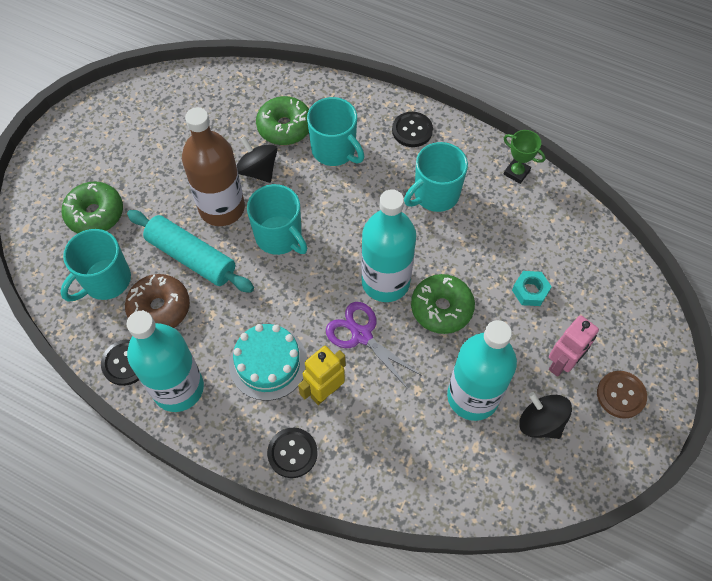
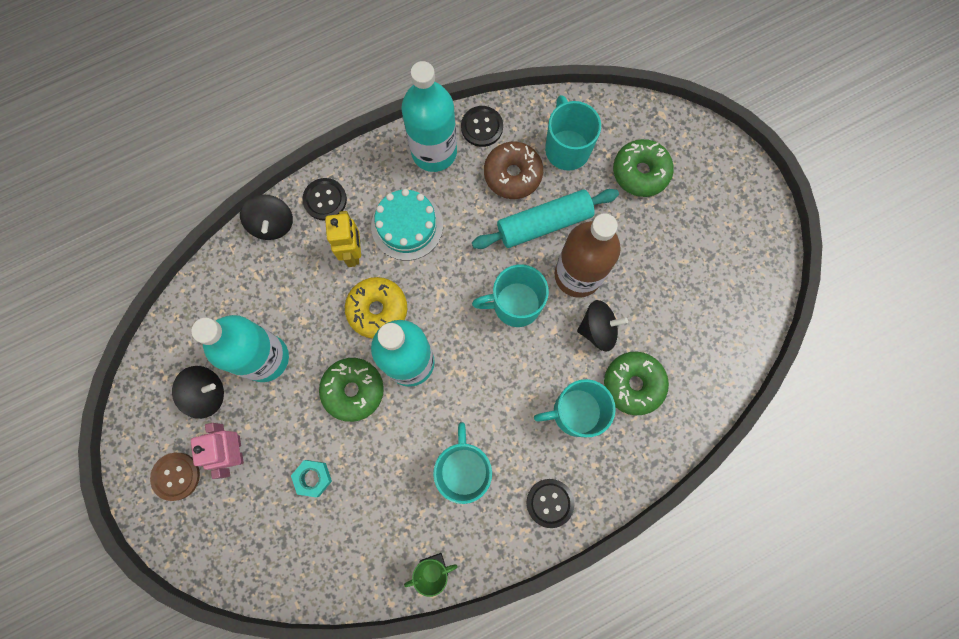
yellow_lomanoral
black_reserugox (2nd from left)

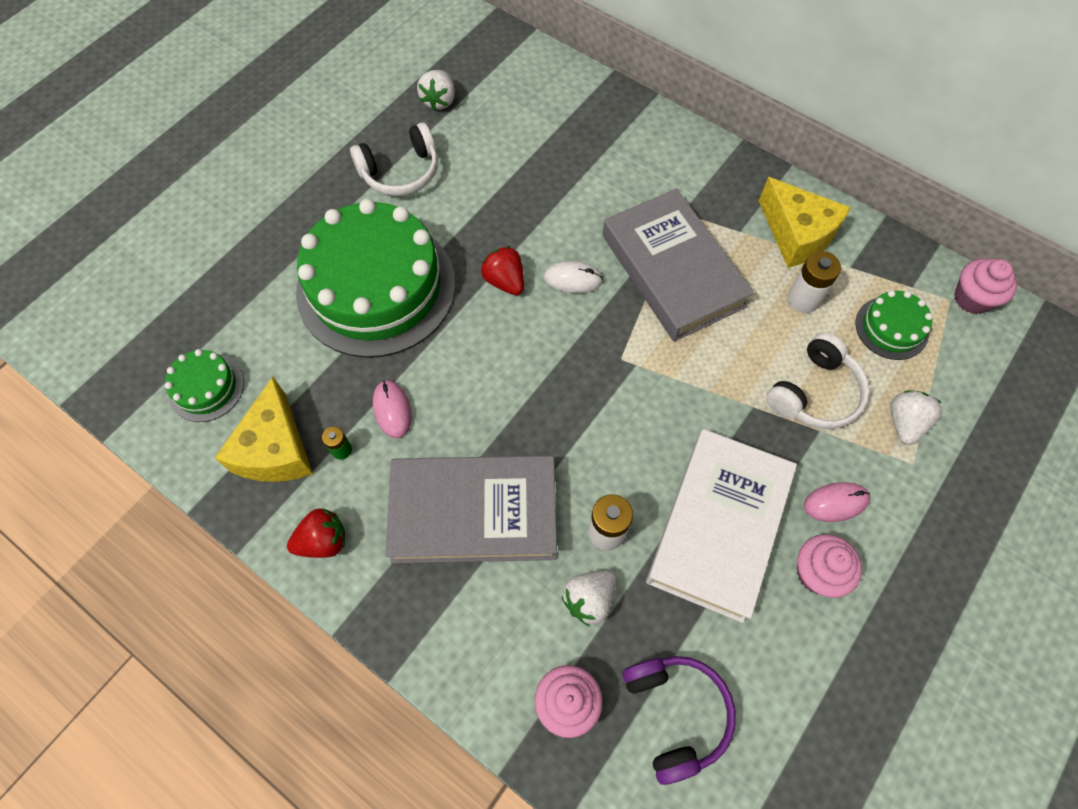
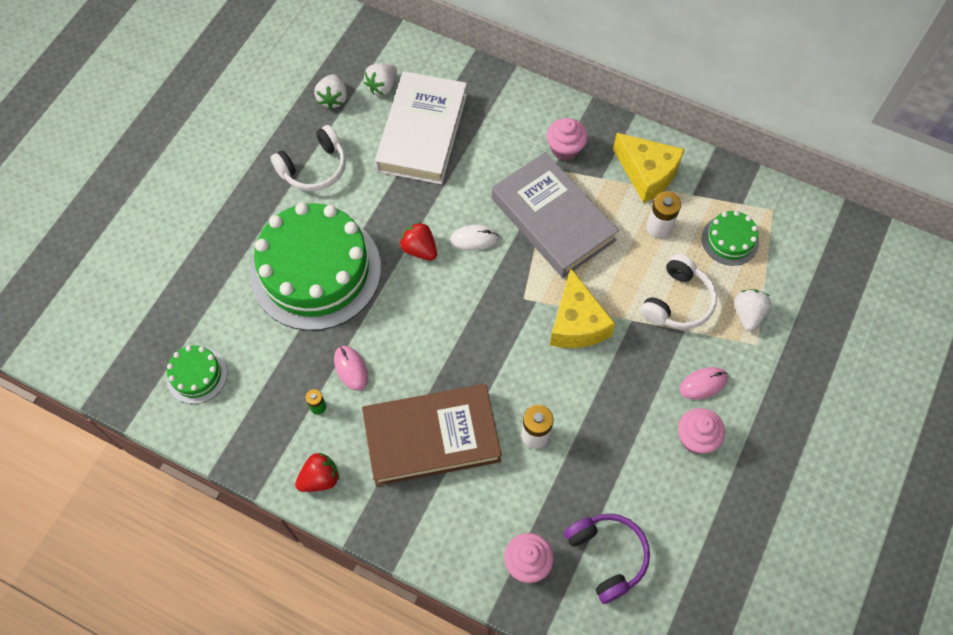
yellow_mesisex (1st from left)
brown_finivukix
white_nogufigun (2nd from left)
white_finivukix
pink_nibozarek (2nd from left)

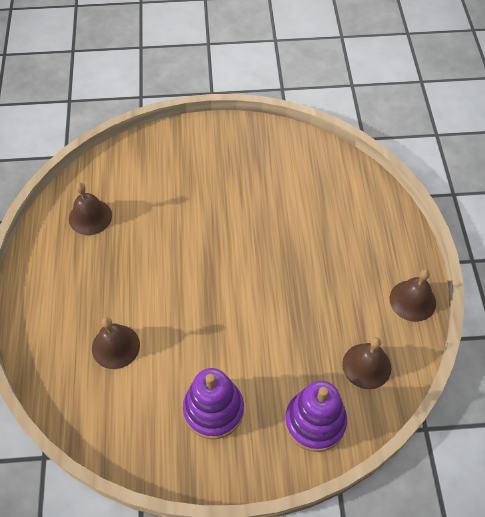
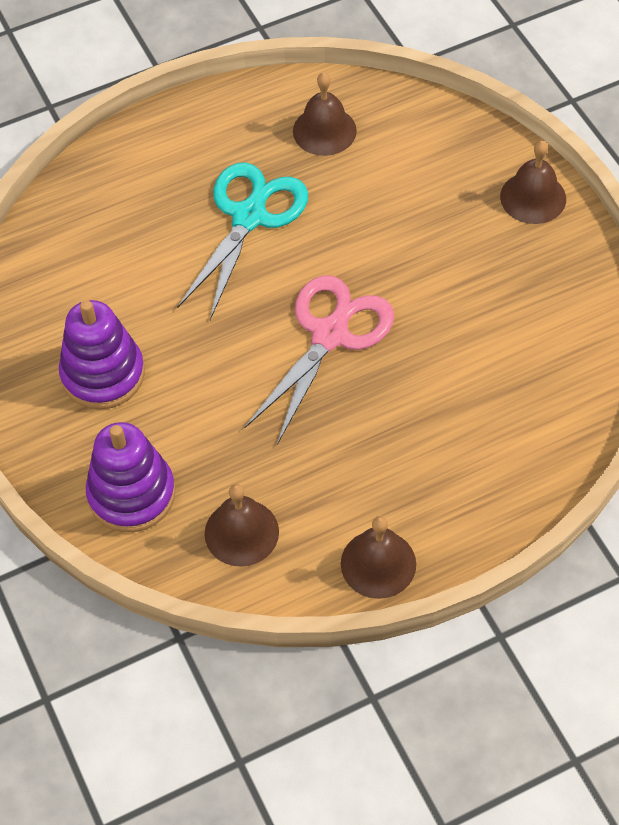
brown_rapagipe (4th from left)
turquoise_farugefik
pink_farugefik

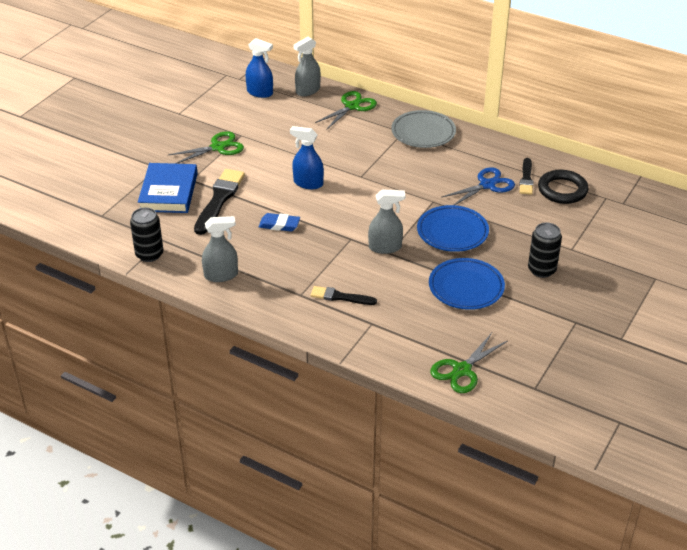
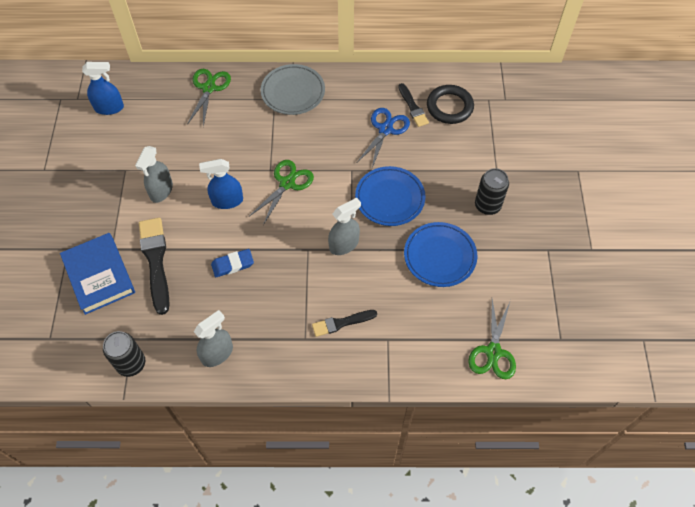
green_farugefik (2nd from left)
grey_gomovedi (1st from left)

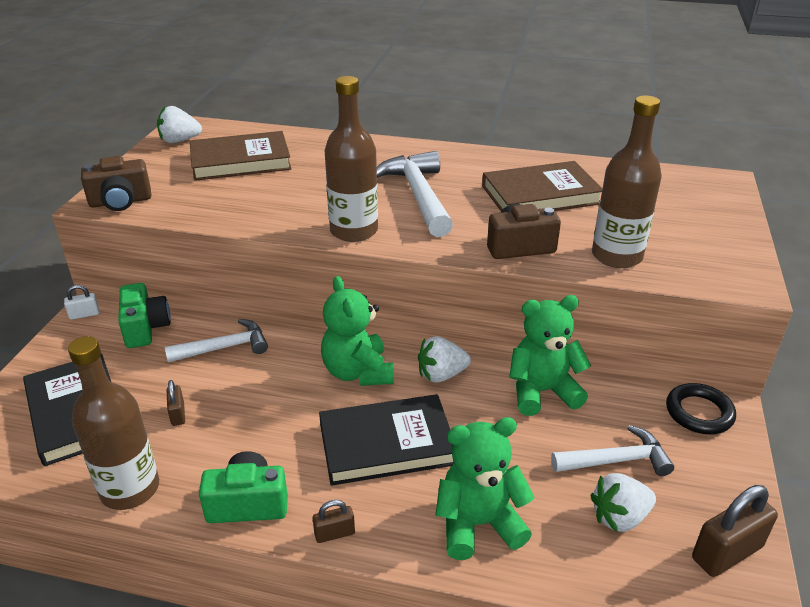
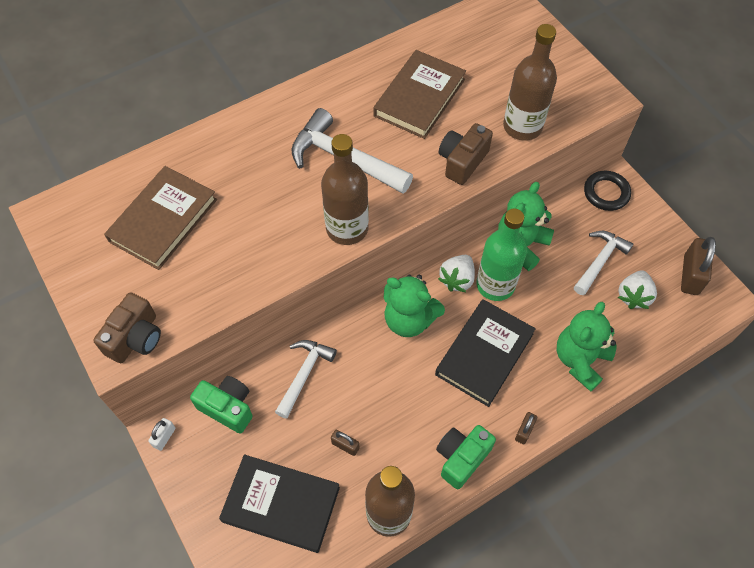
white_nogufigun (1st from left in the first image)
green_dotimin

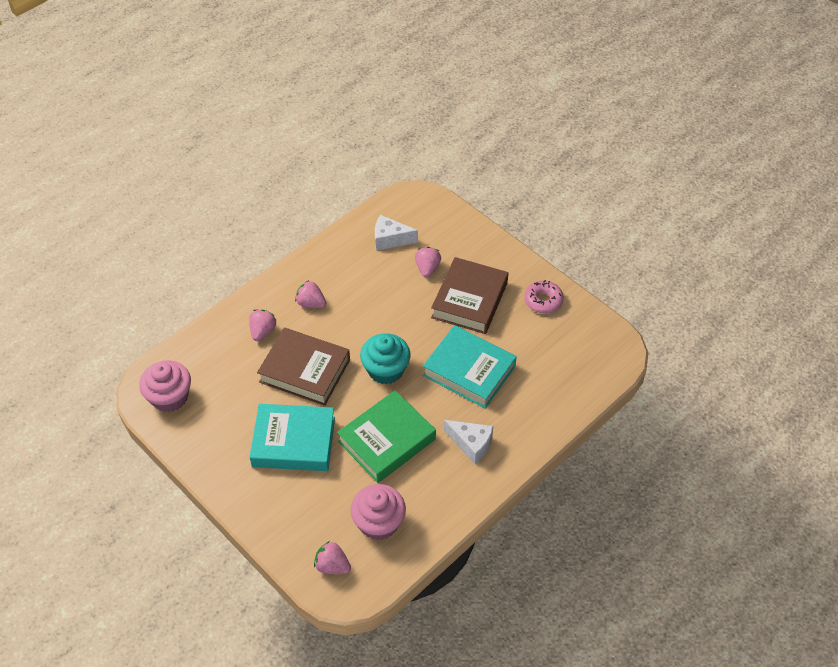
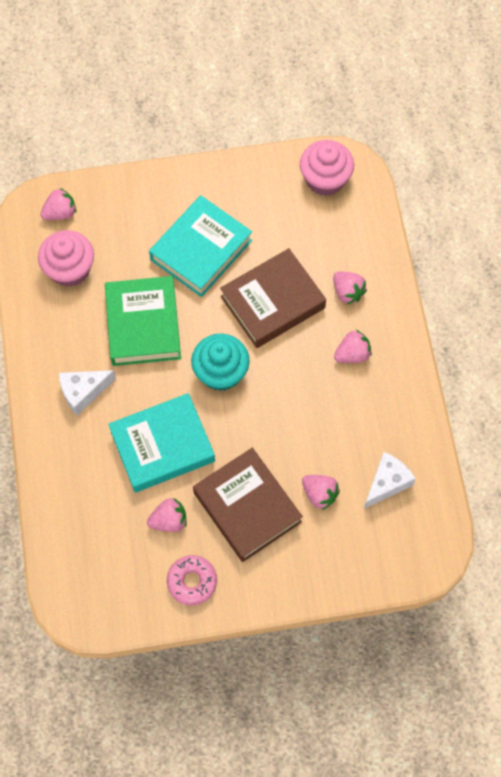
pink_nogufigun (2nd from left)

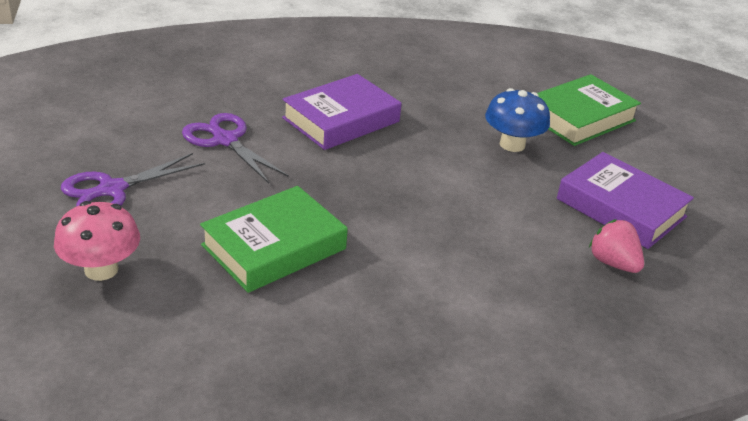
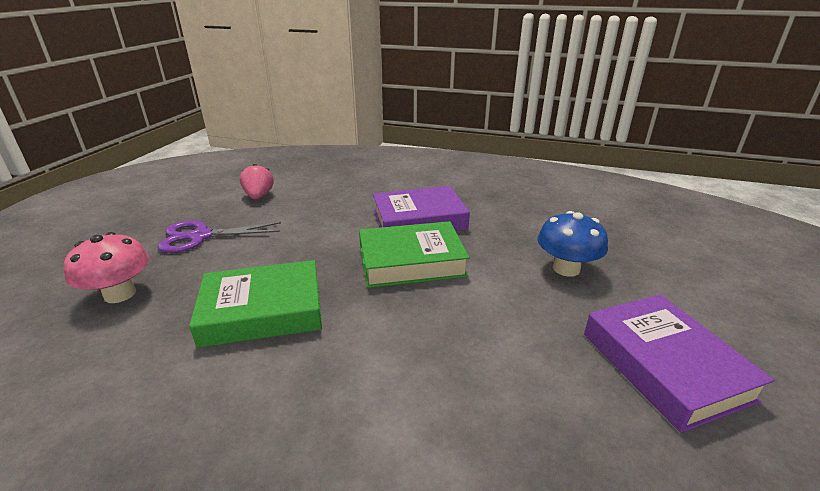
purple_farugefik (2nd from left in the first image)
green_finivukix (2nd from left)
pink_nogufigun

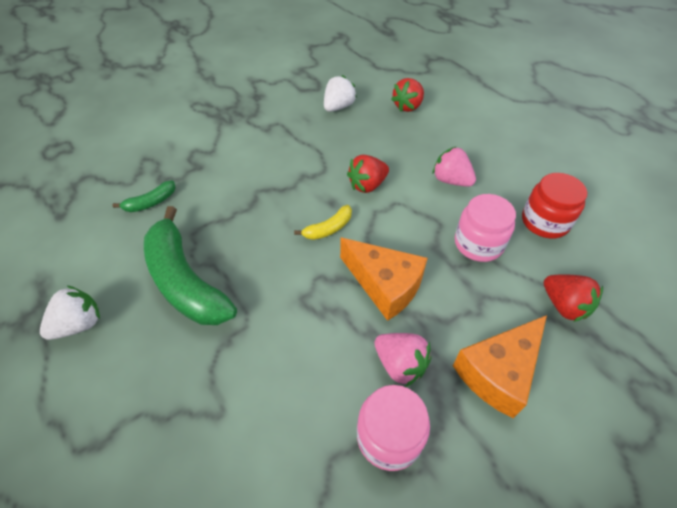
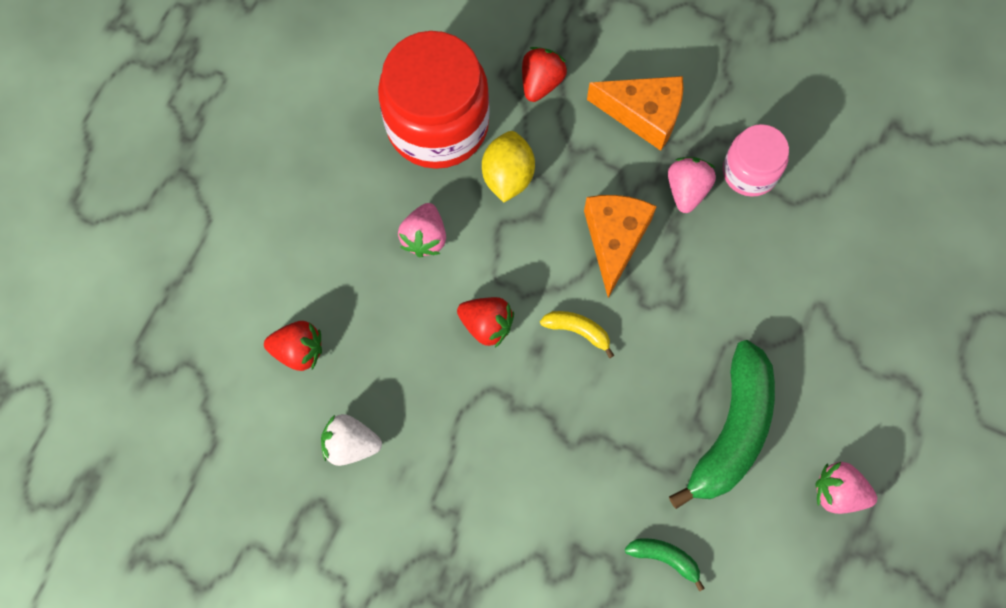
pink_nogufigun (3rd from left)
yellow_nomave
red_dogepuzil

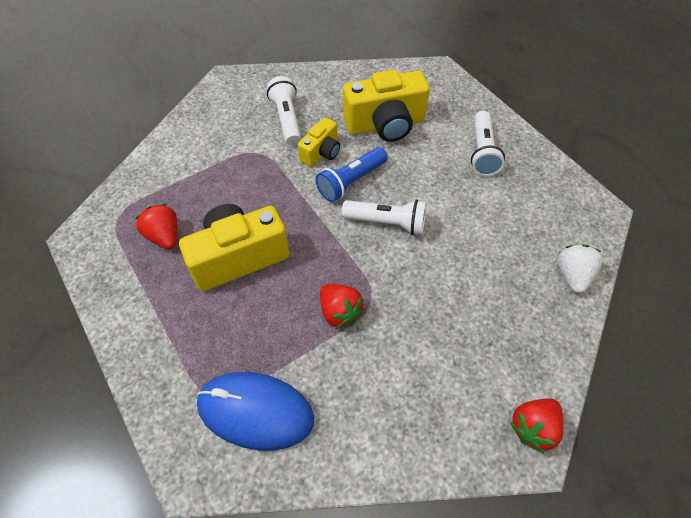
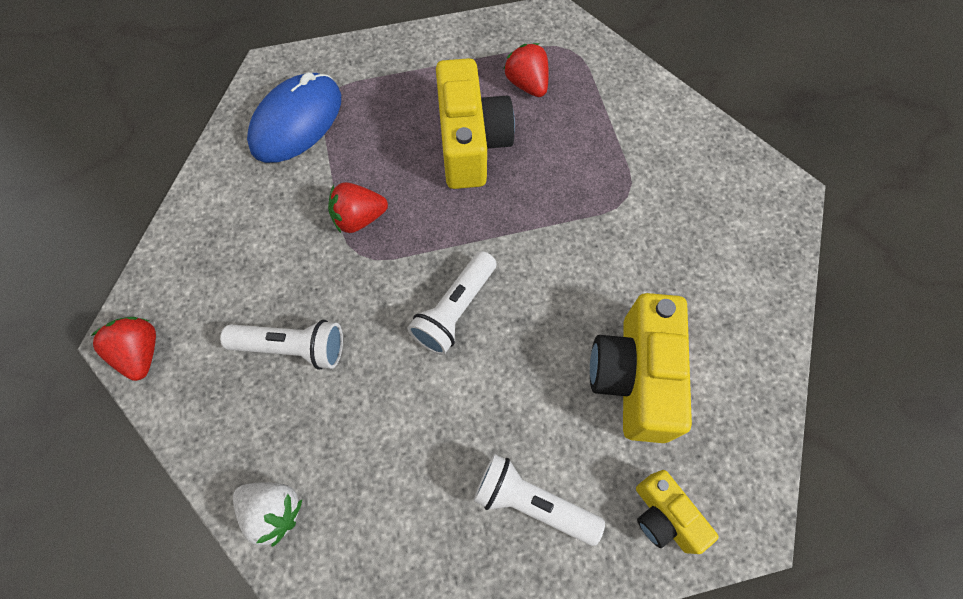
red_nogufigun (3rd from left)
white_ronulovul (1st from left)
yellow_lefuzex (3rd from left)
blue_ronulovul

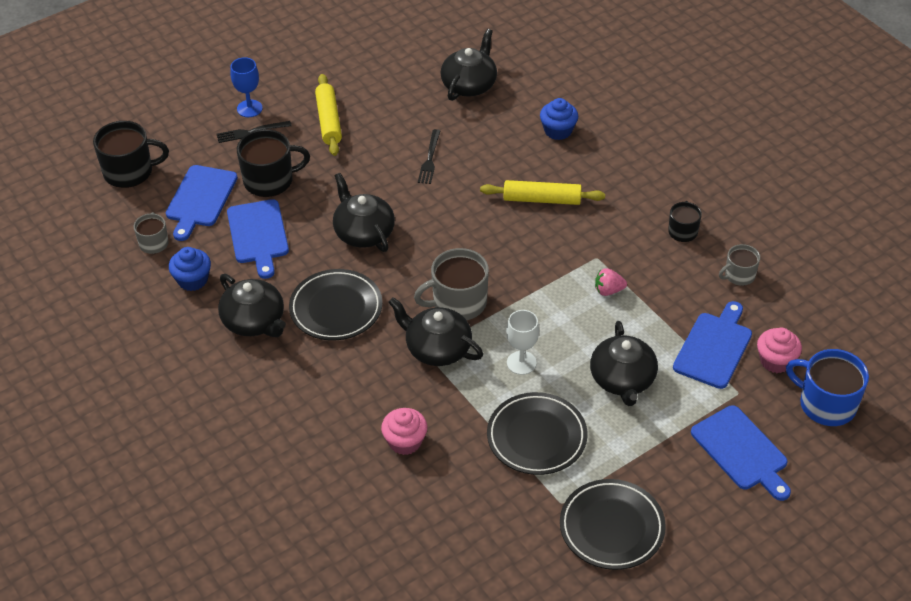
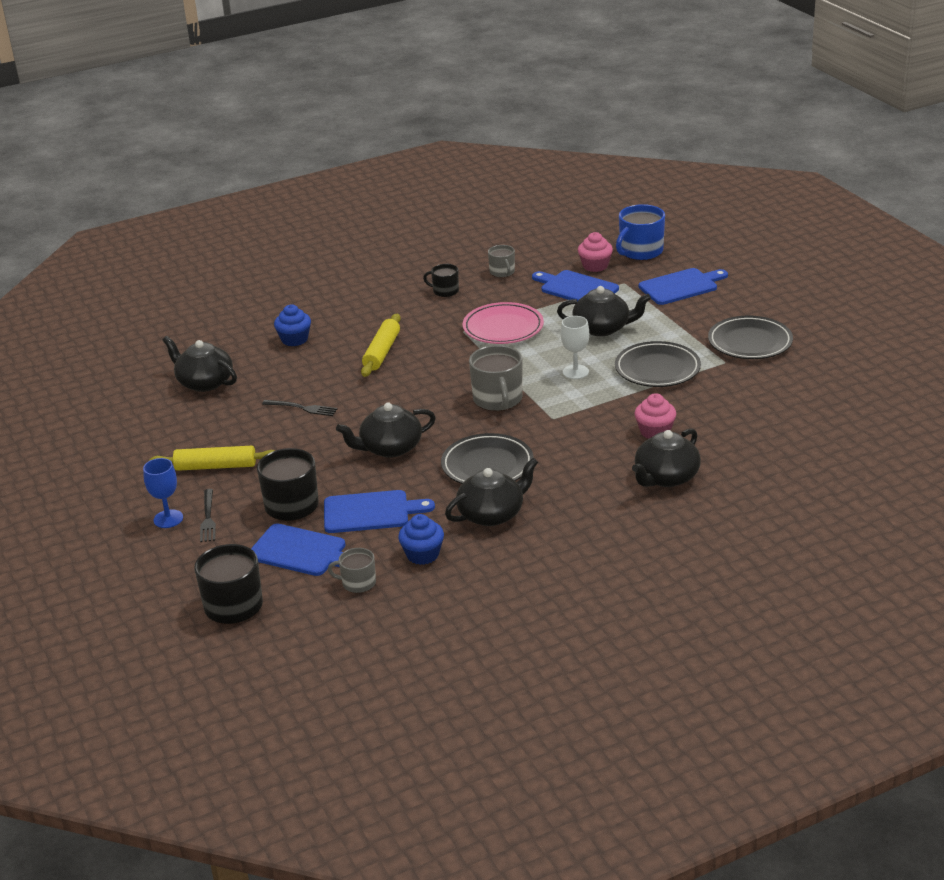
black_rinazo (5th from left)
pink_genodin

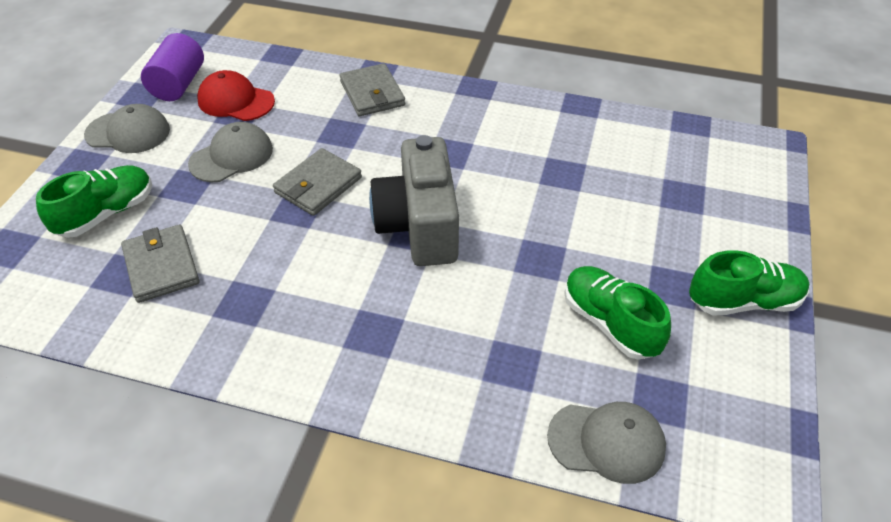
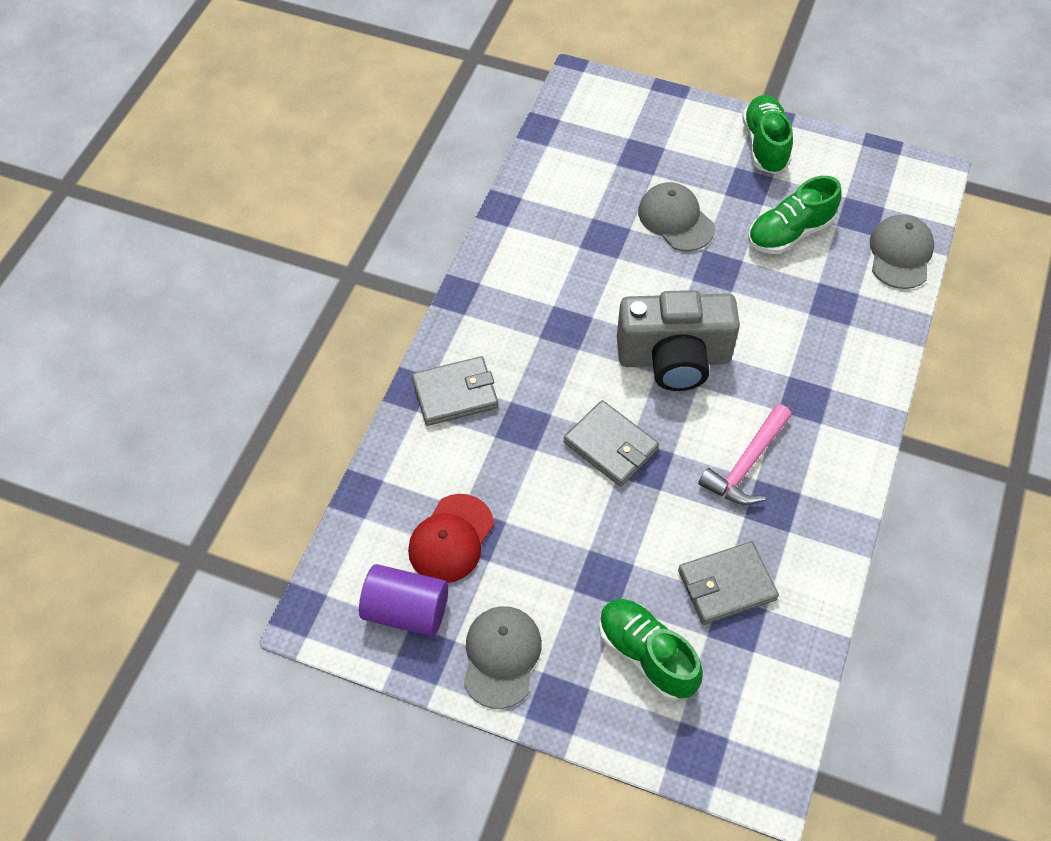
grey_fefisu (2nd from left)
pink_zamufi

